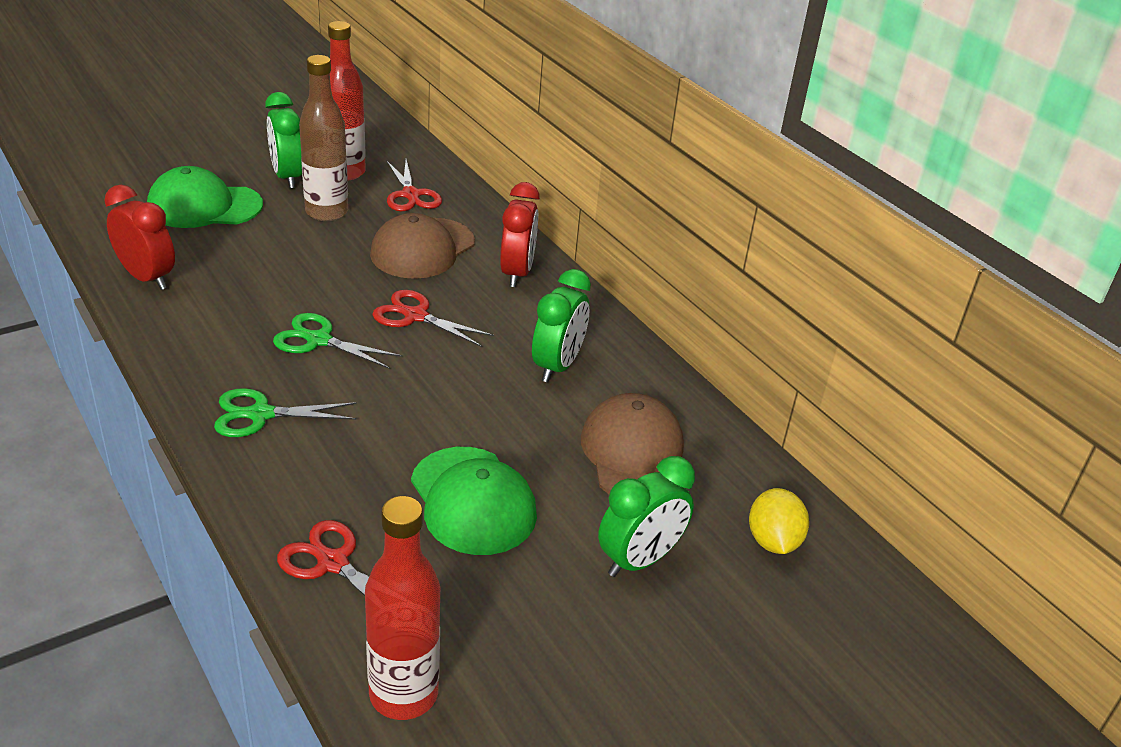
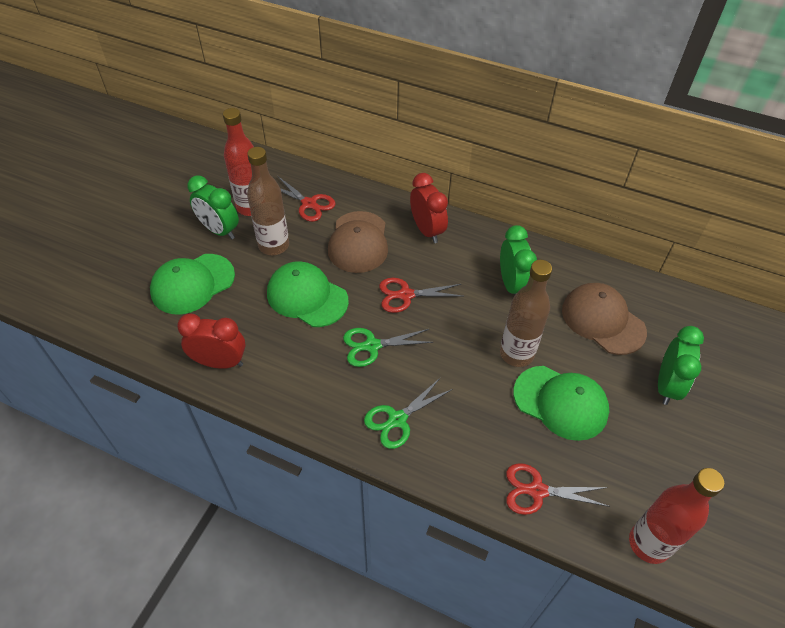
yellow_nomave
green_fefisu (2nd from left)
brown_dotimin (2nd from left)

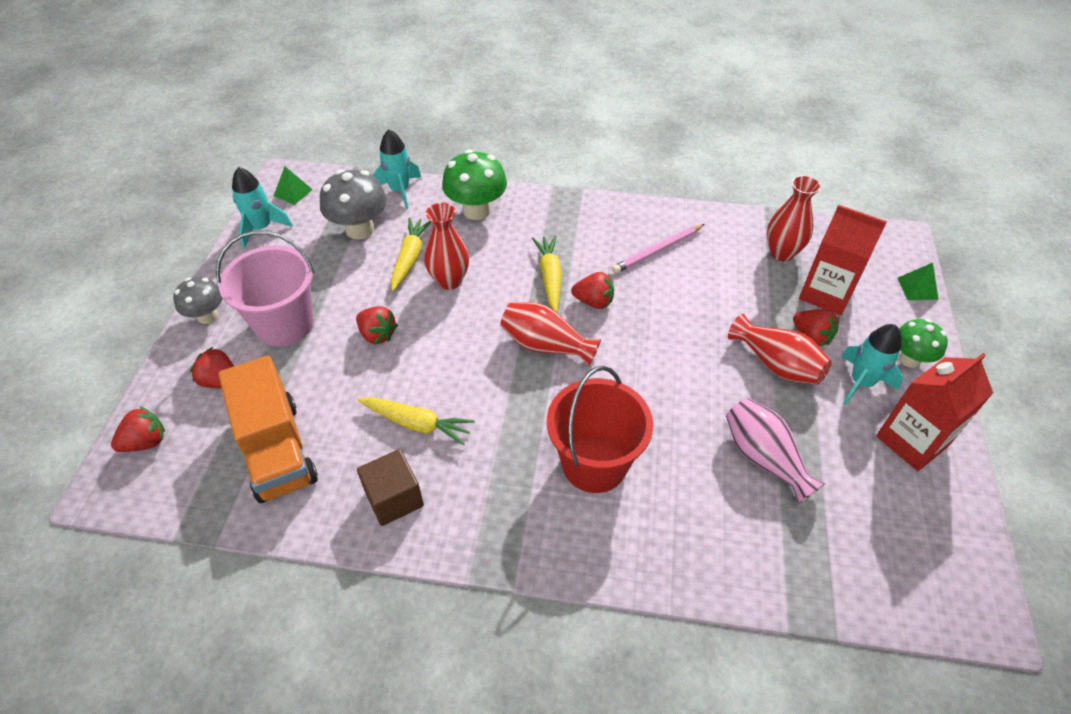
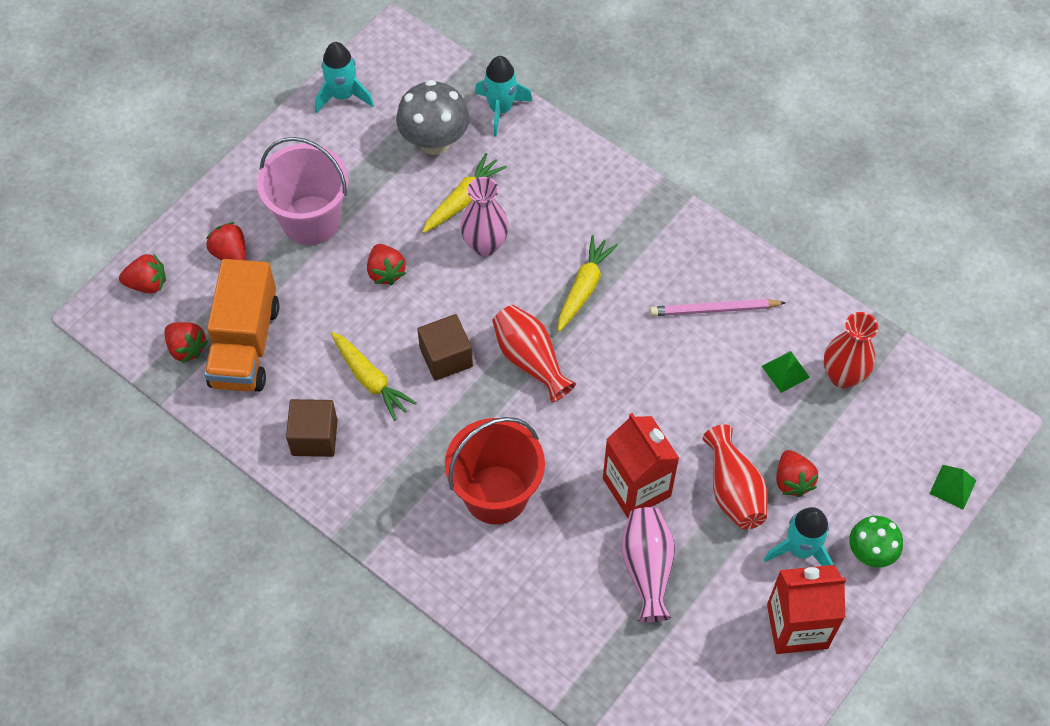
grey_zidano (1st from left in the first image)
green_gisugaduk (1st from left)
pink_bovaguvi (1st from left)
green_zidano (1st from left in the first image)
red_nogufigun (2nd from left)
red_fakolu (1st from left)
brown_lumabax (2nd from left)

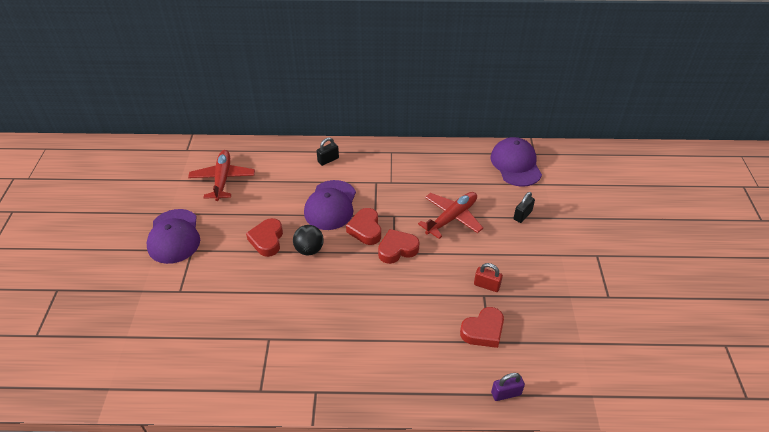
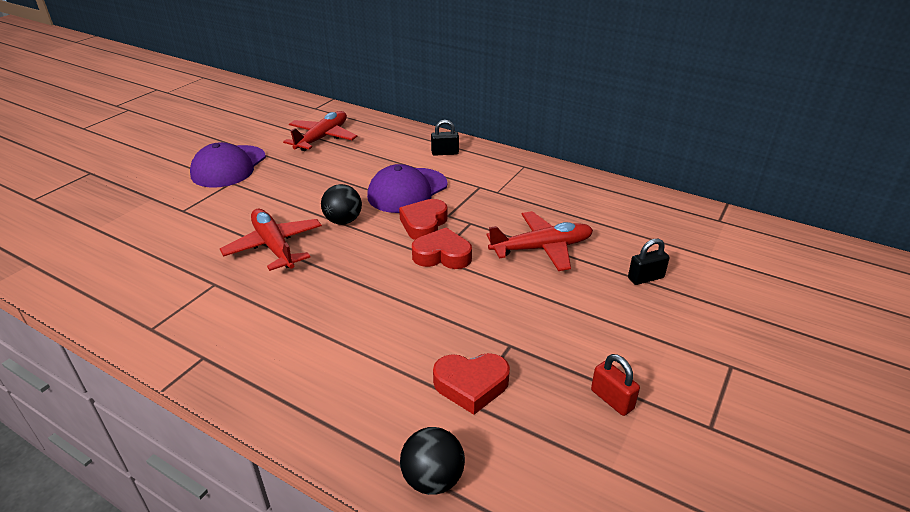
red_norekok (1st from left in the first image)
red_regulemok
purple_fefisu (3rd from left in the first image)
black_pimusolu (2nd from left)
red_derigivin (1st from left)

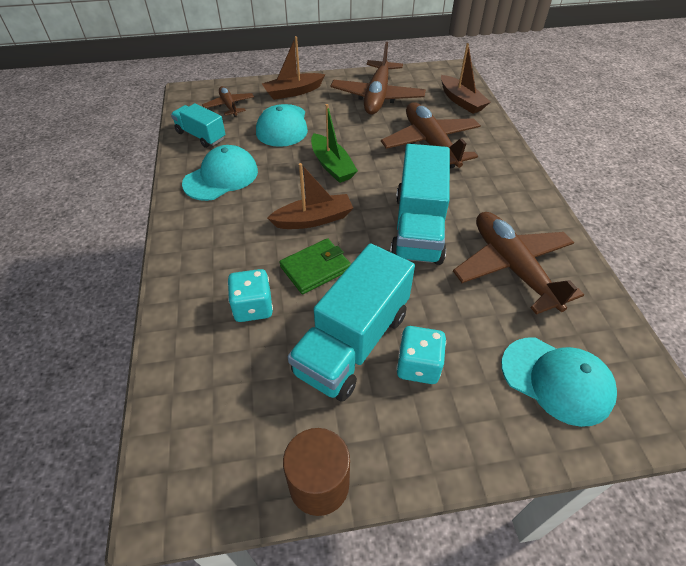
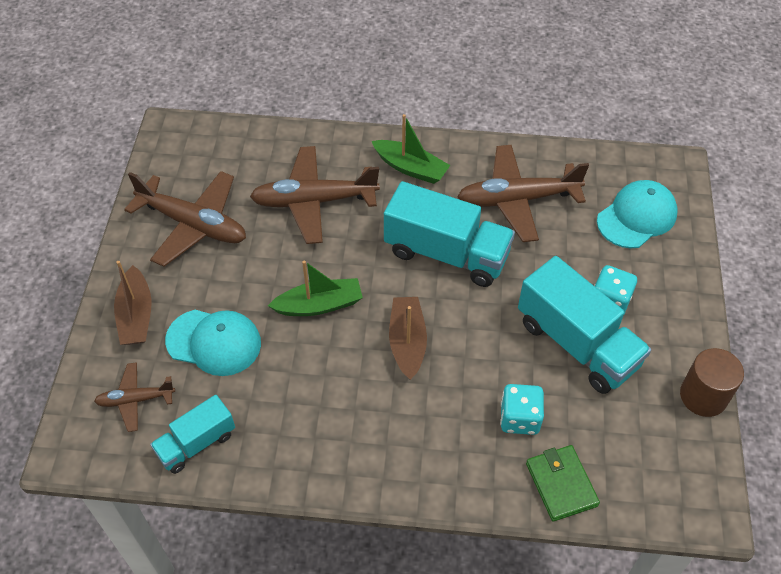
turquoise_fefisu (1st from left in the first image)
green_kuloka
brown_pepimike (3rd from left in the first image)
green_pepimike (2nd from left)

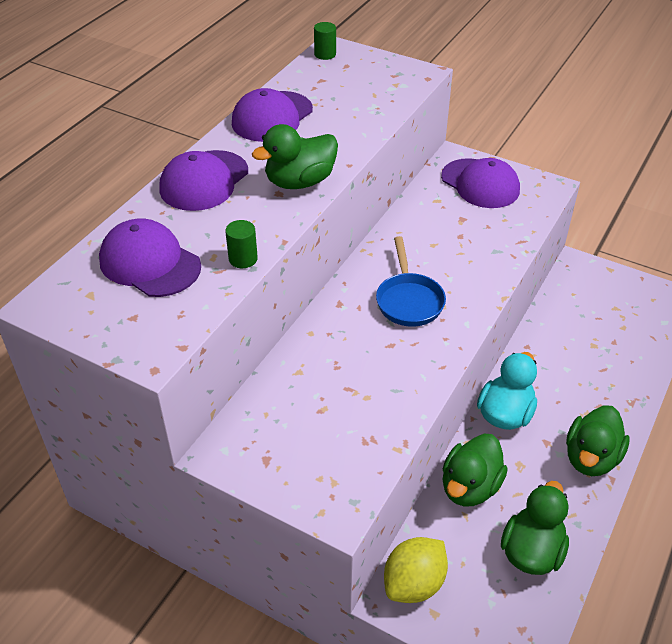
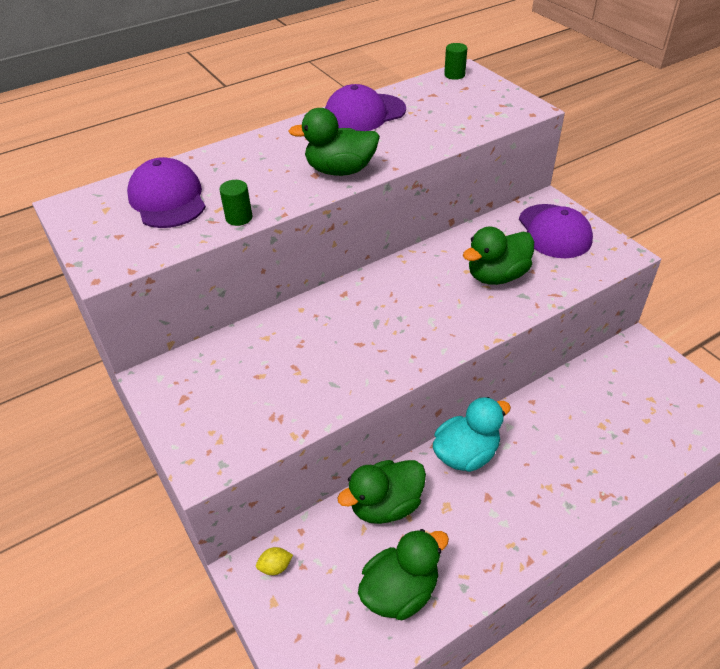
purple_fefisu (2nd from left in the first image)
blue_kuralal
yellow_nomave
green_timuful (4th from left)

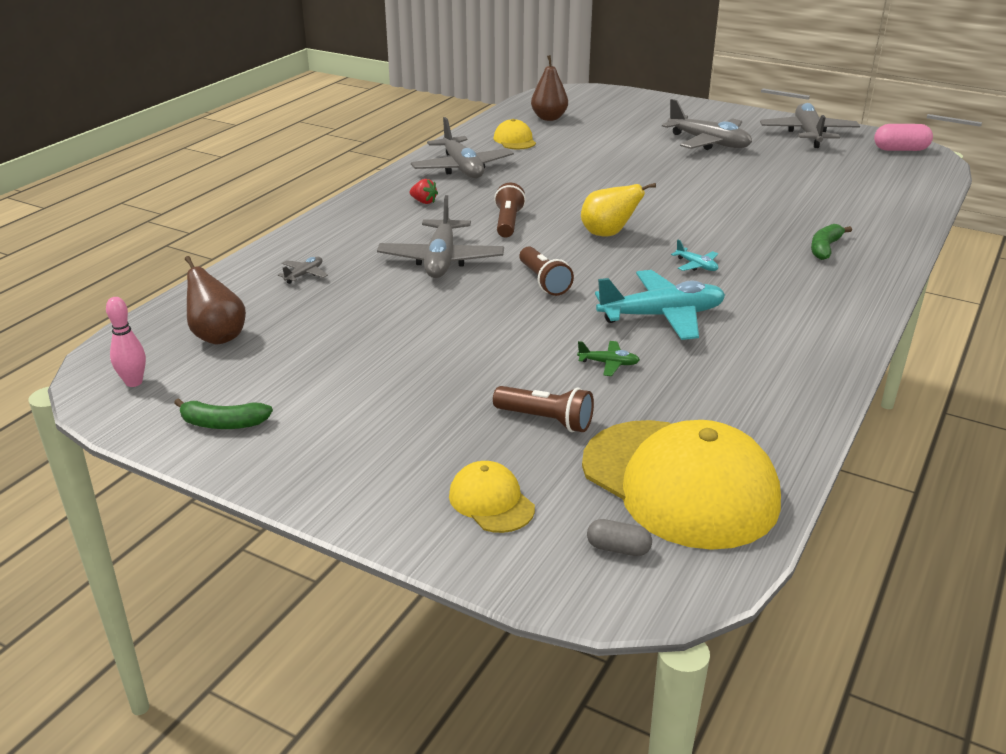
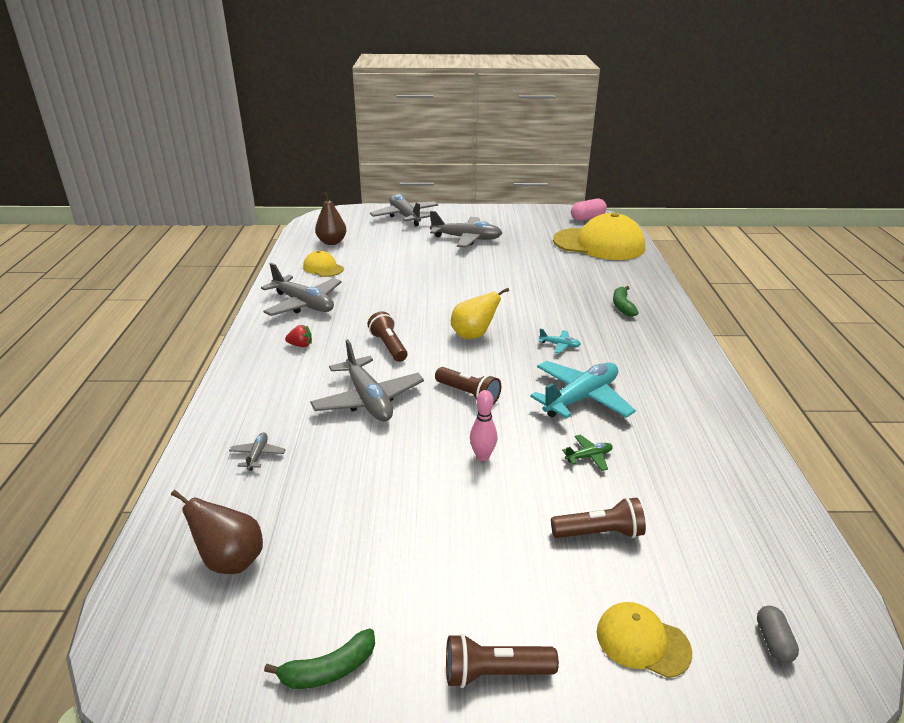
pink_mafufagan
yellow_fefisu (2nd from left)
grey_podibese
grey_derigivin (4th from left)
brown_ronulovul (3rd from left)

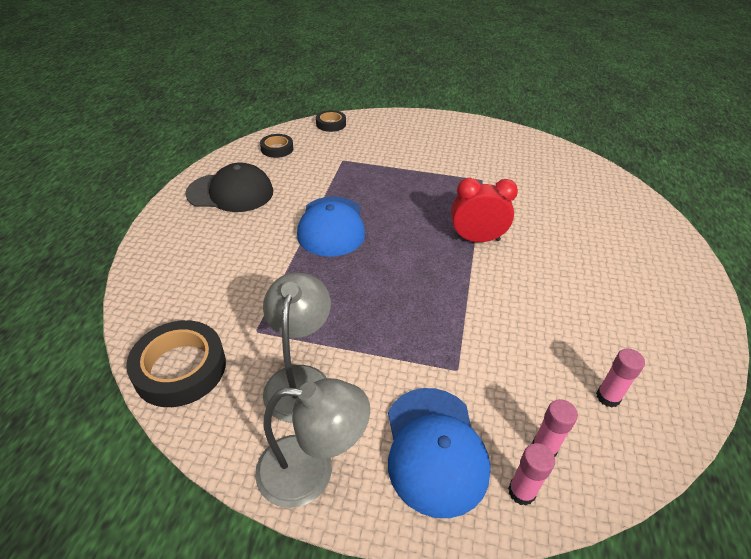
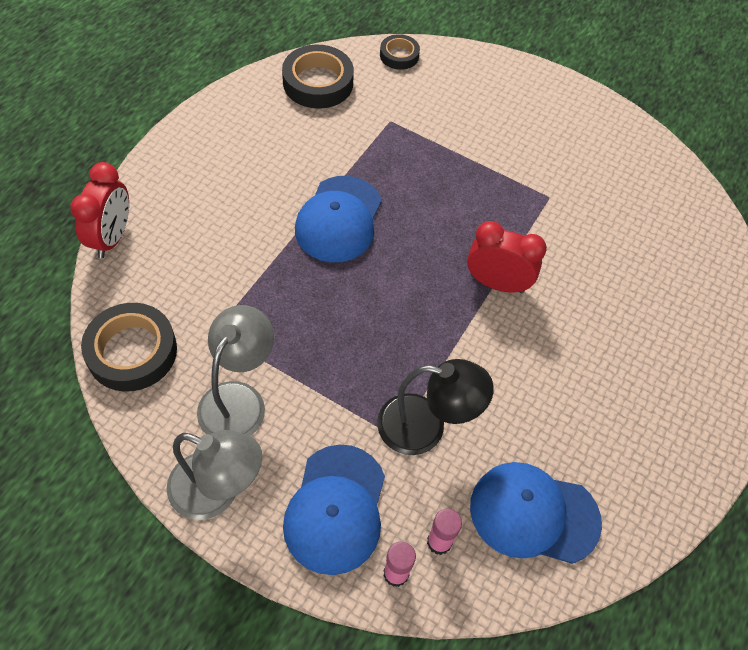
black_fefisu
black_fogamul (2nd from left)
blue_fefisu (3rd from left)
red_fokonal (1st from left)
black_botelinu

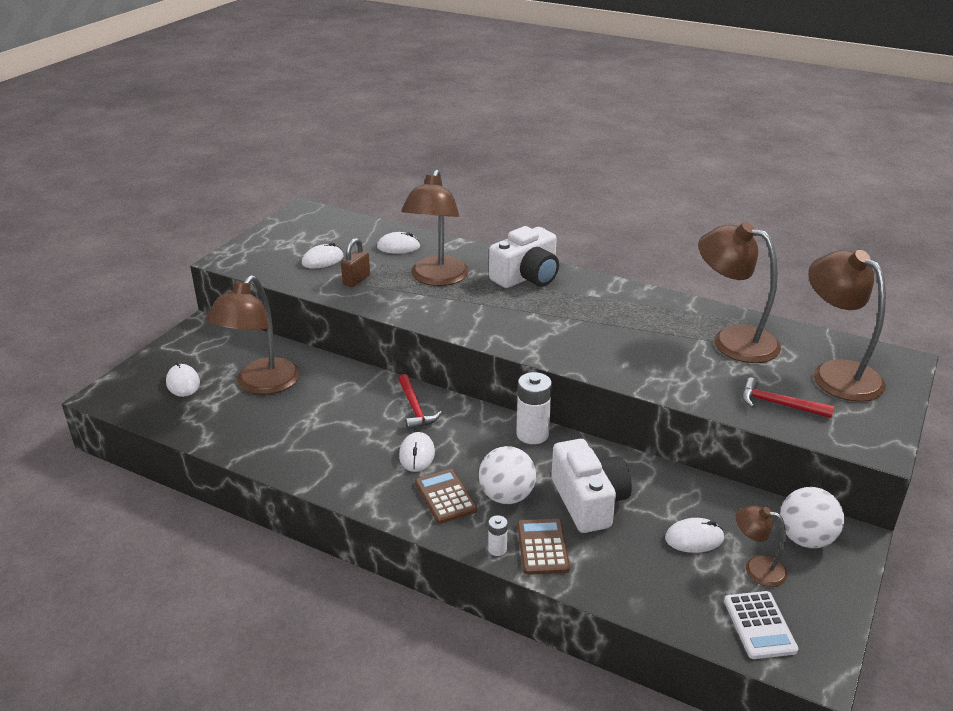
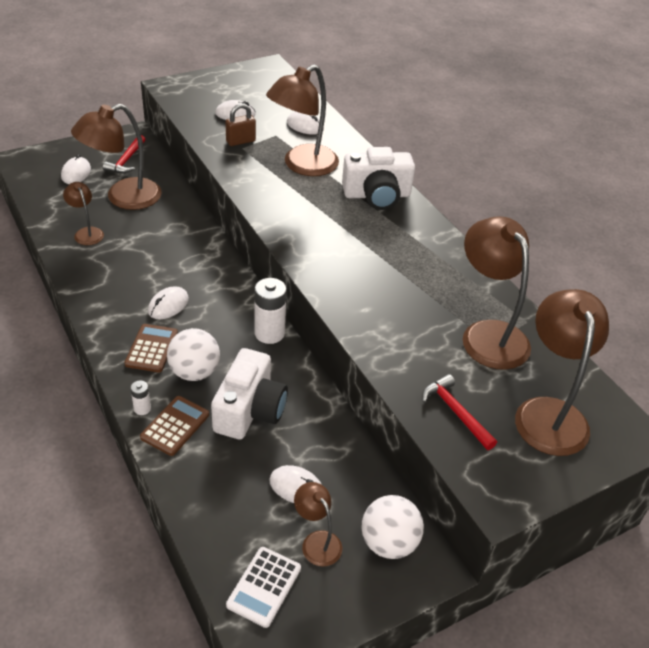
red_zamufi (1st from left)
brown_botelinu (1st from left)

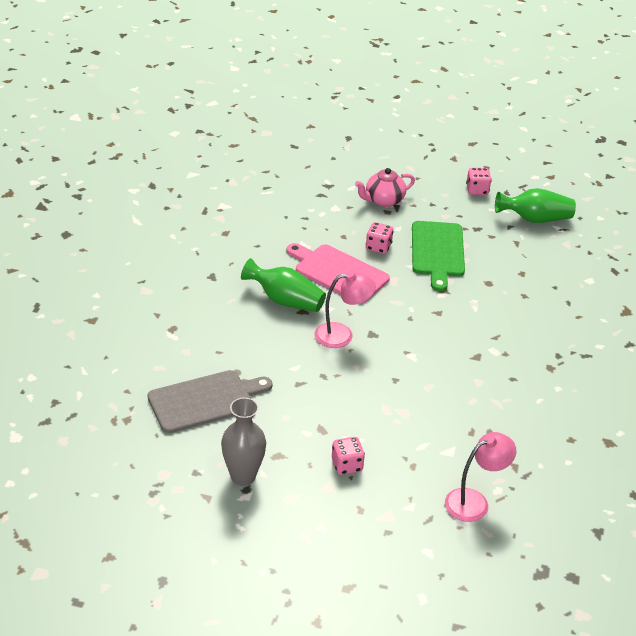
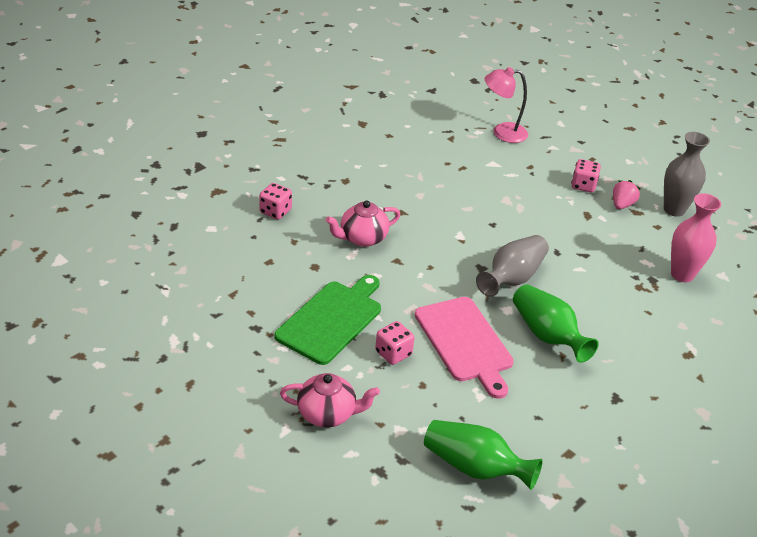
pink_bovaguvi
grey_bovaguvi (1st from left)
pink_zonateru (1st from left)
green_bovaguvi (1st from left)
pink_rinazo (2nd from left)
pink_nogufigun

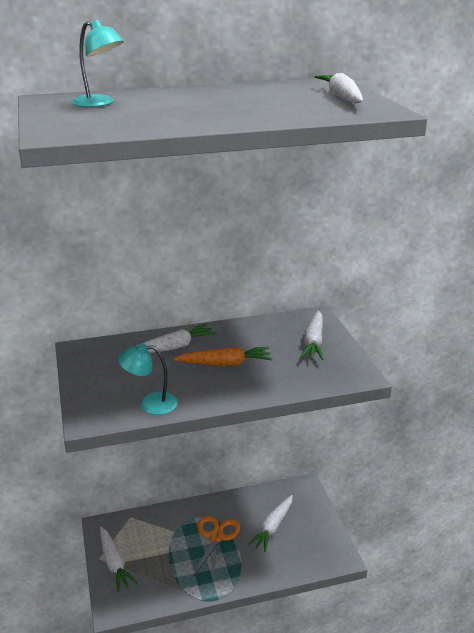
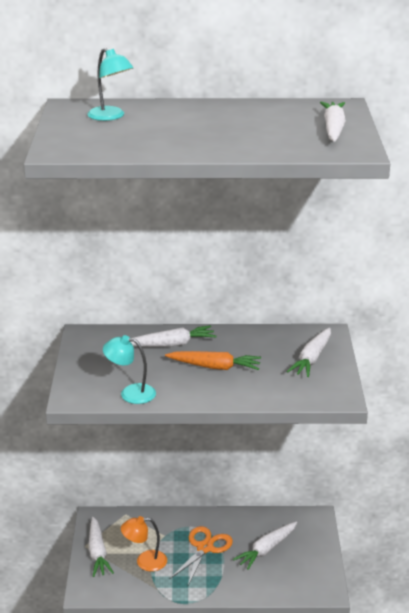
orange_botelinu

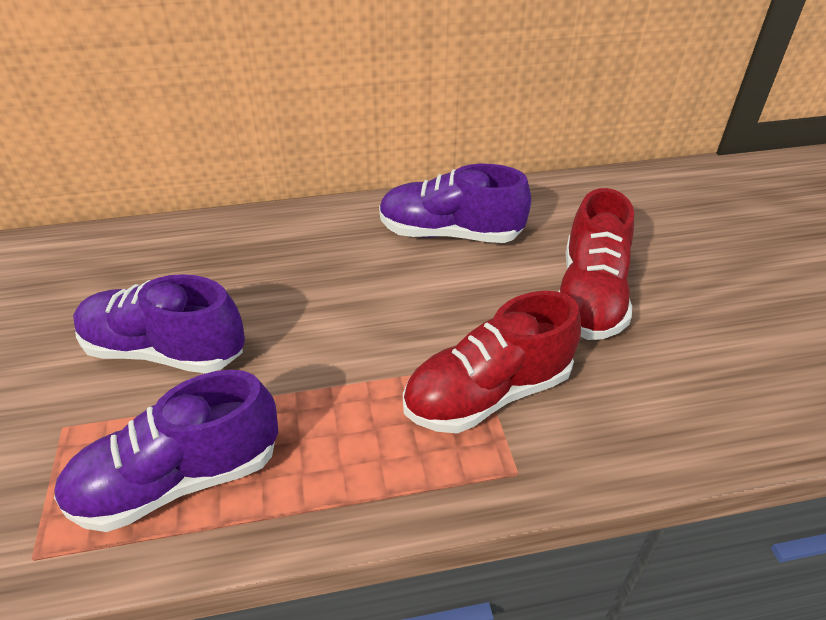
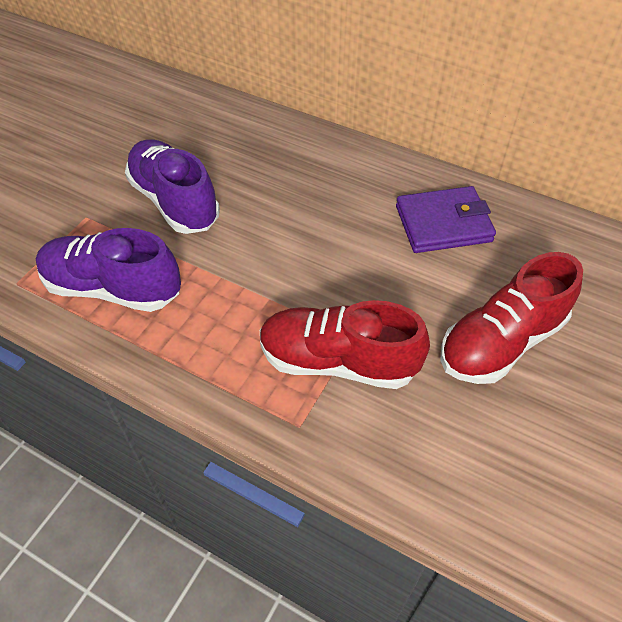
purple_kuloka

